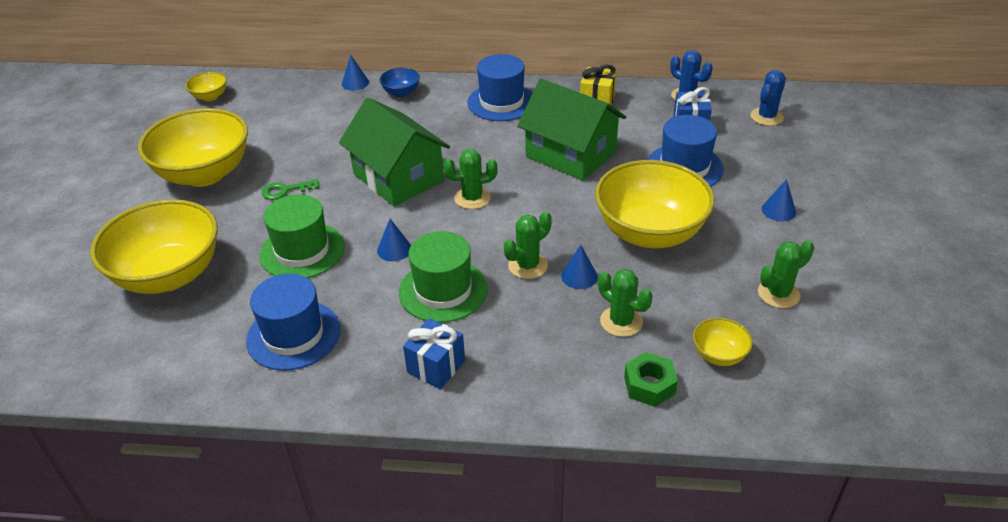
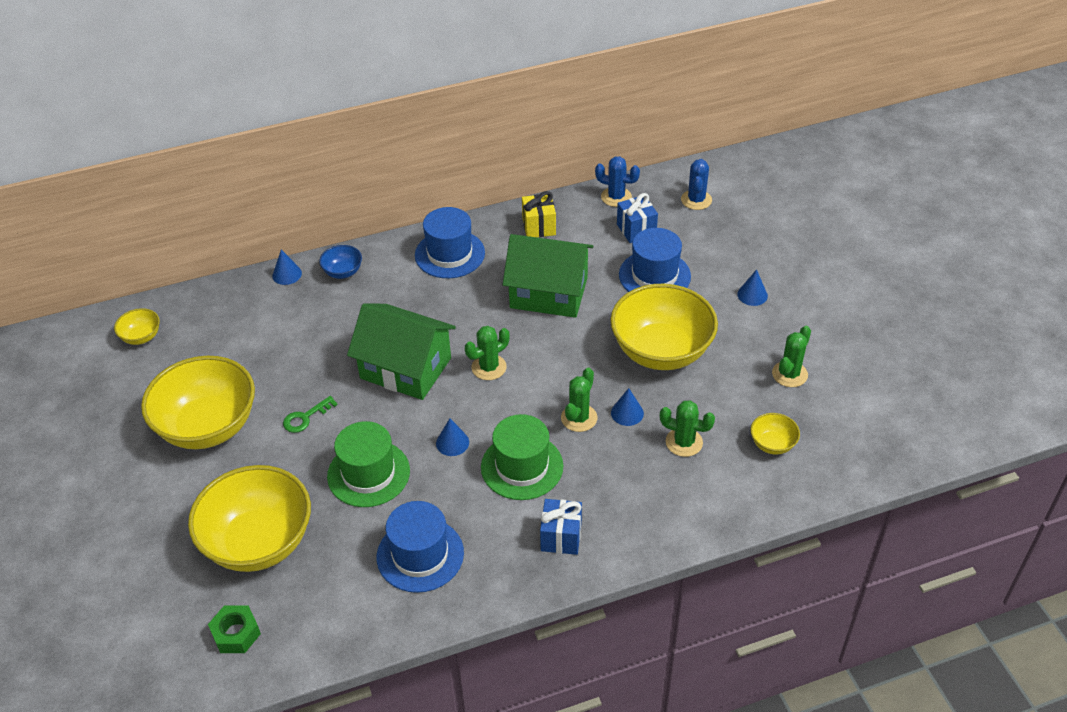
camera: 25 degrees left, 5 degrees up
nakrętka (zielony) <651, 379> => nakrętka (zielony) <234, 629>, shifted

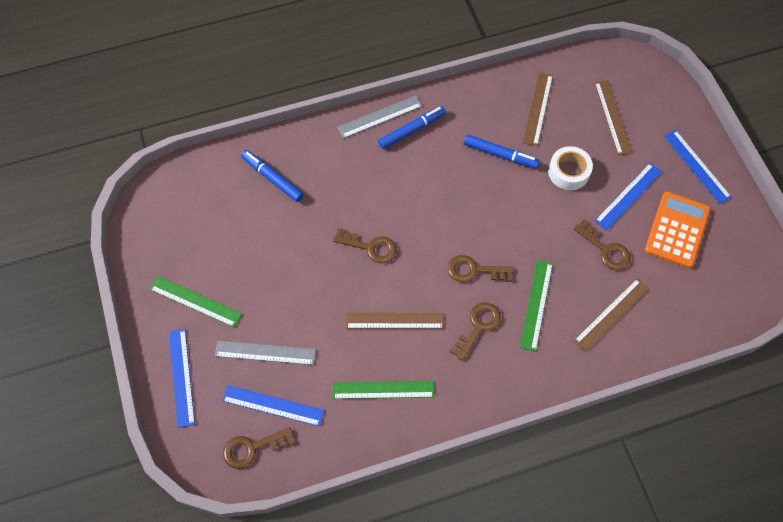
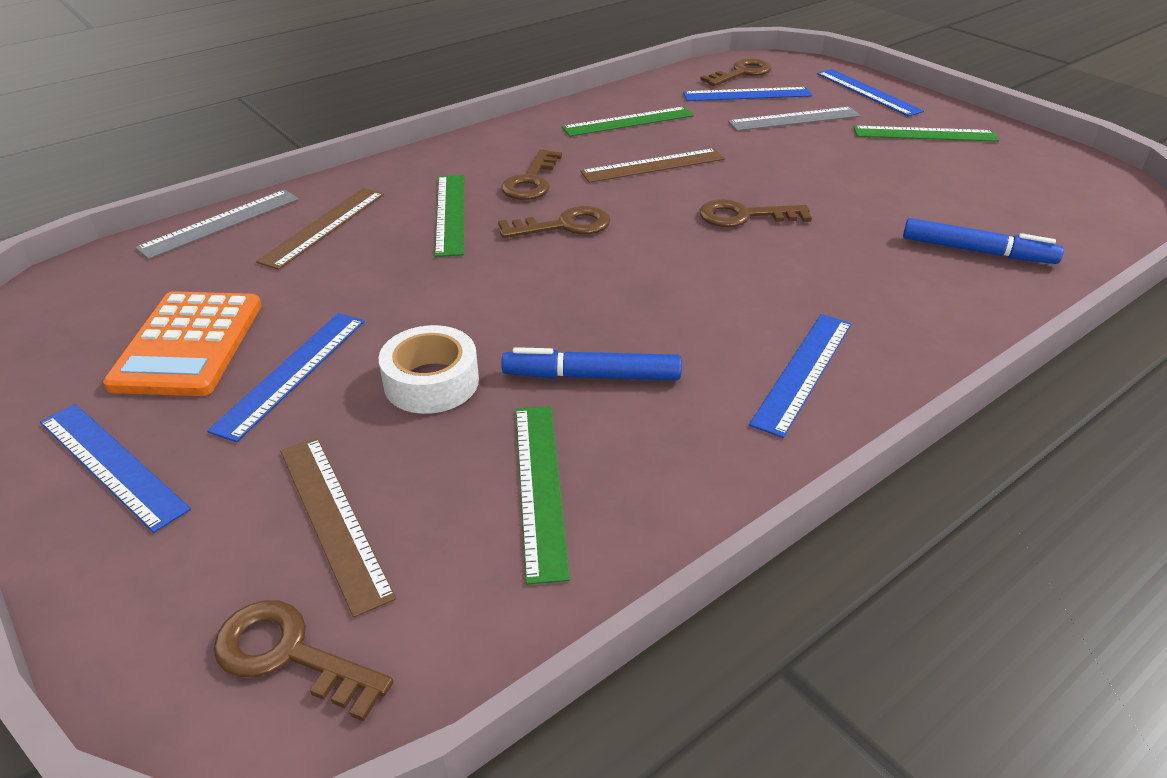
camera: 160 degrees right, 25 degrees down
linijka (szary) <379, 117> => linijka (szary) <217, 224>, shifted
klucz (brązowy) <602, 244> => klucz (brązowy) <303, 661>, shifted
flamaster (niebieski) <412, 127> => linijka (niebieski) <800, 376>
linijka (brązowy) <538, 109> => linijka (zielony) <543, 495>

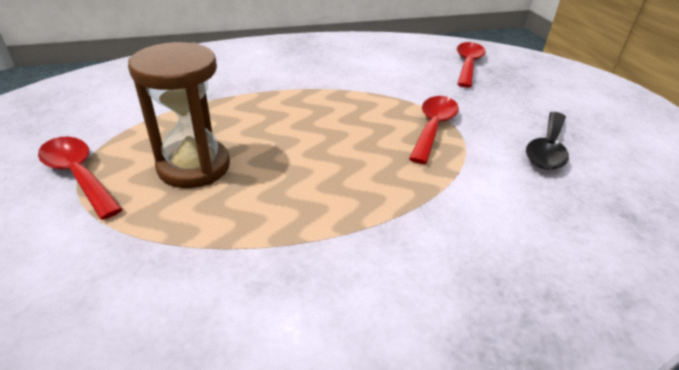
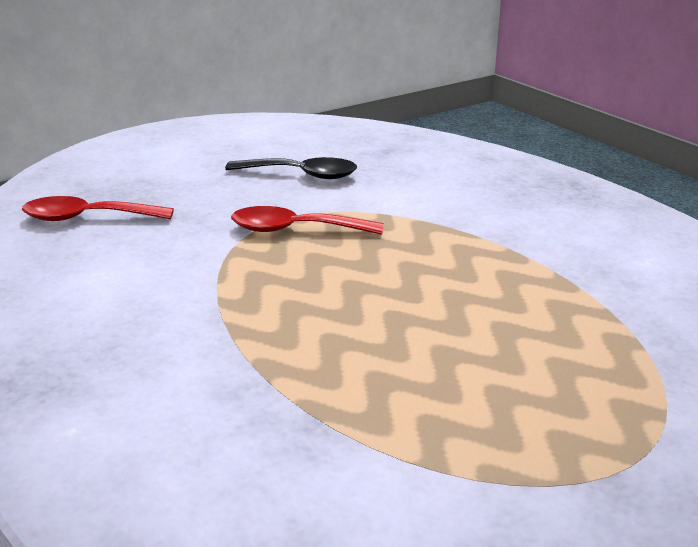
camera: 105 degrees left, 10 degrees down
łyżka (czerwony) <80, 178> => nothing
klepsydra (brązowy) <179, 115> => nothing

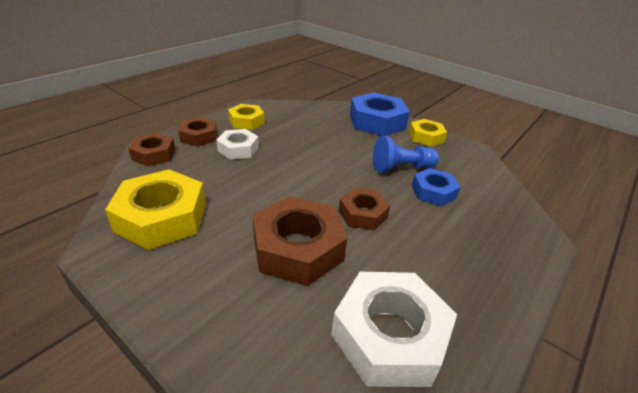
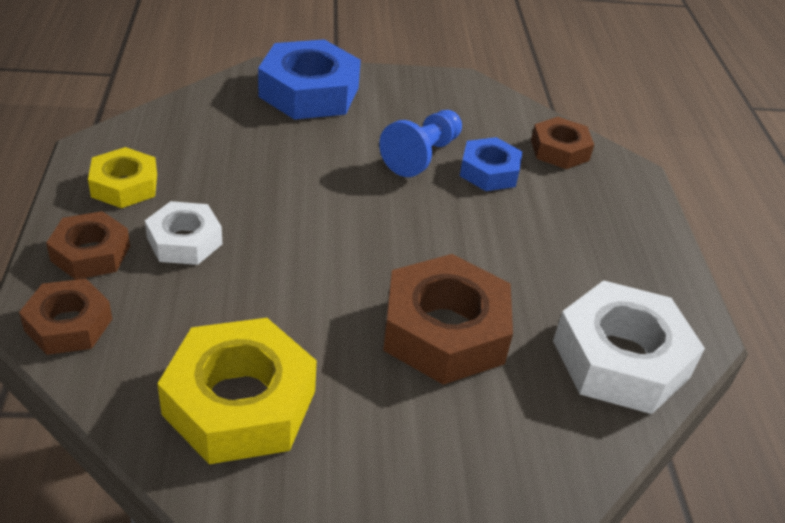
camera: 45 degrees left, 5 degrees up
nakrętka (żółty) <428, 133> => nothing
nakrętka (brązowy) <364, 209> => nakrętka (brązowy) <562, 143>, shifted

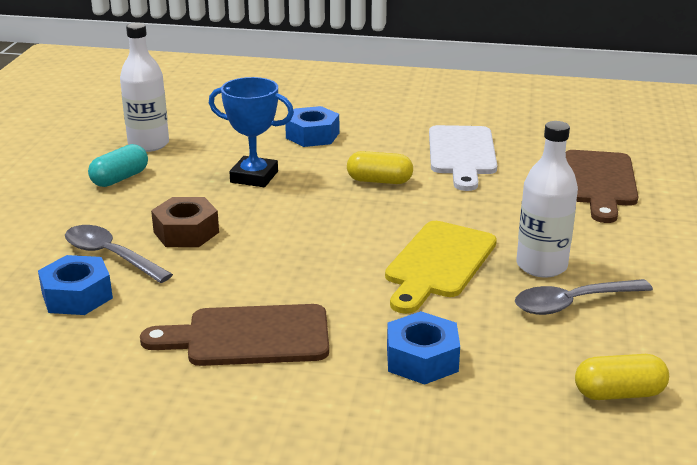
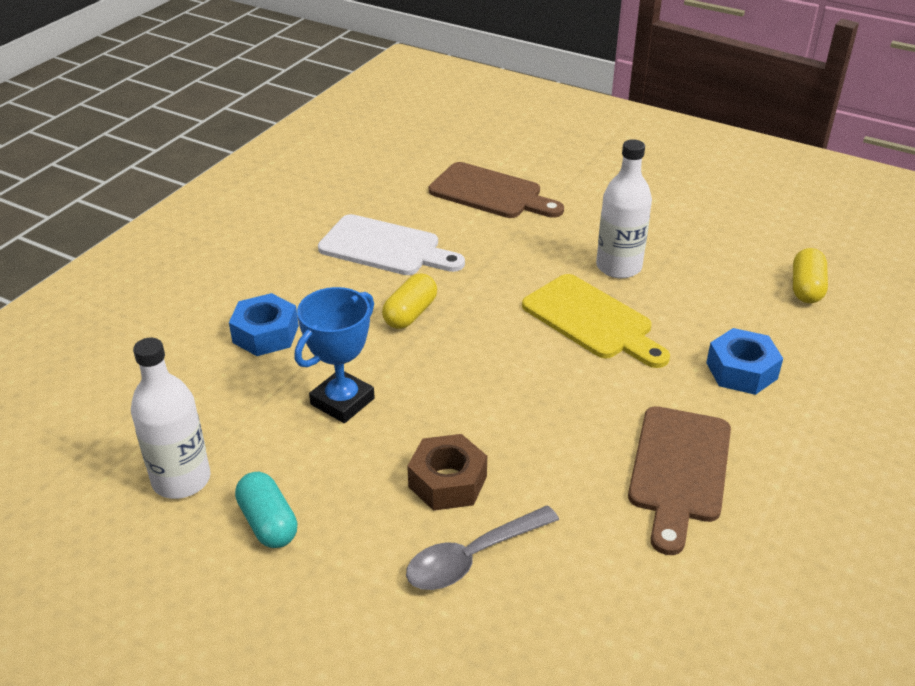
camera: 70 degrees left, 10 degrees up
nakrętka (niebieski) <75, 285> => nothing
łyżka (szary) <584, 297> => nothing

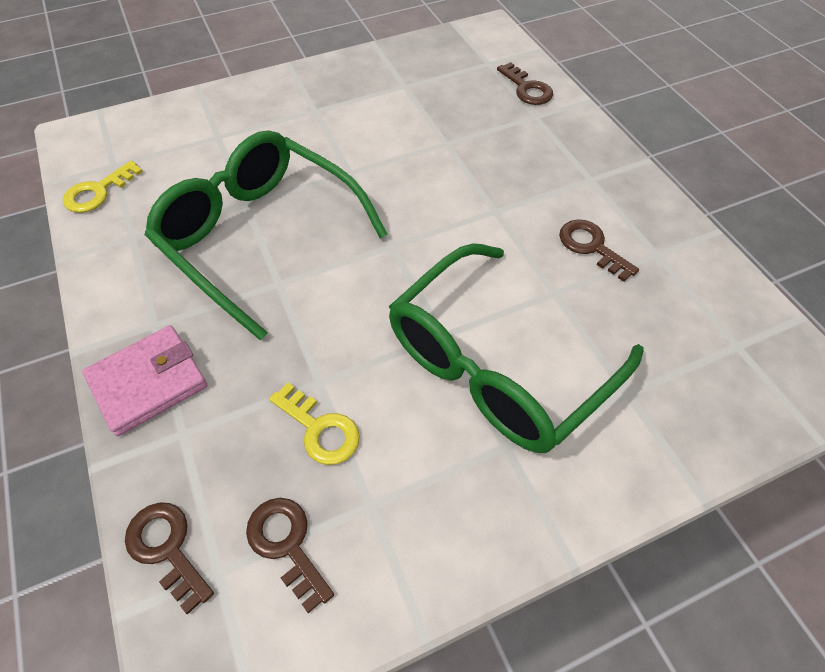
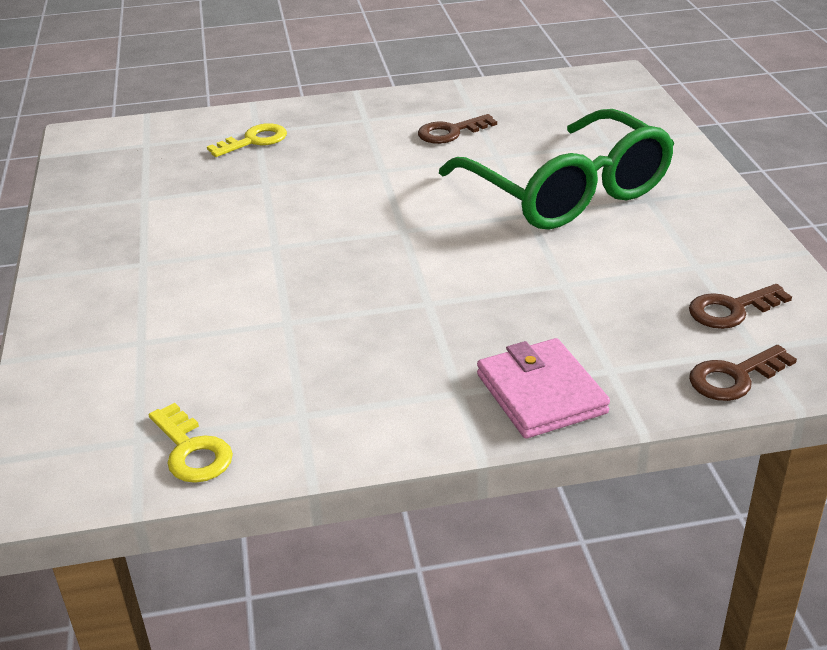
camera: 75 degrees left, 20 degrees down
okulary (zielony) <266, 235> => nothing
klucz (brązowy) <525, 83> => nothing
klucz (żółty) <314, 424> => klucz (żółty) <247, 140>, shifted

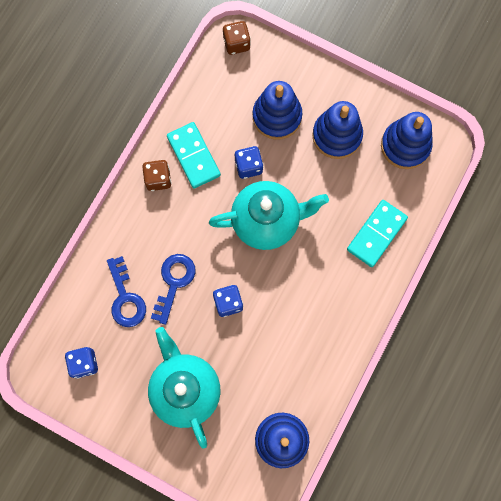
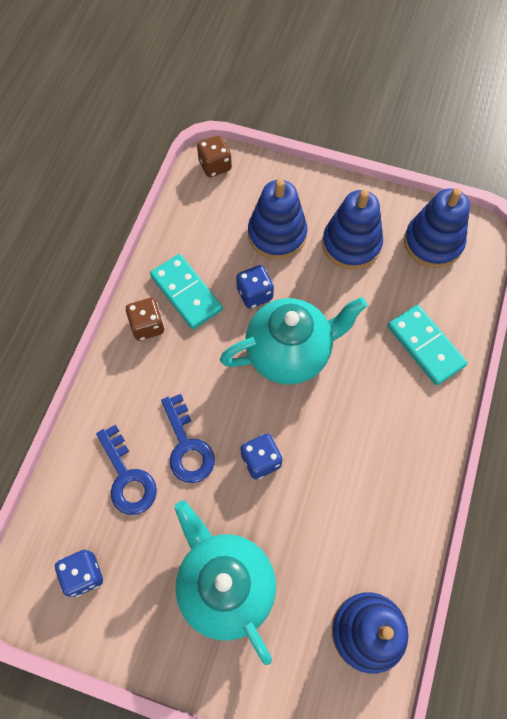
camera: 10 degrees left, 10 degrees down
klucz (niebieski) <173, 289> => klucz (niebieski) <188, 438>, 150 degrees clockwise
kostka domina (turkusowy) <377, 233> => kostka domina (turkusowy) <428, 345>, 60 degrees counterclockwise

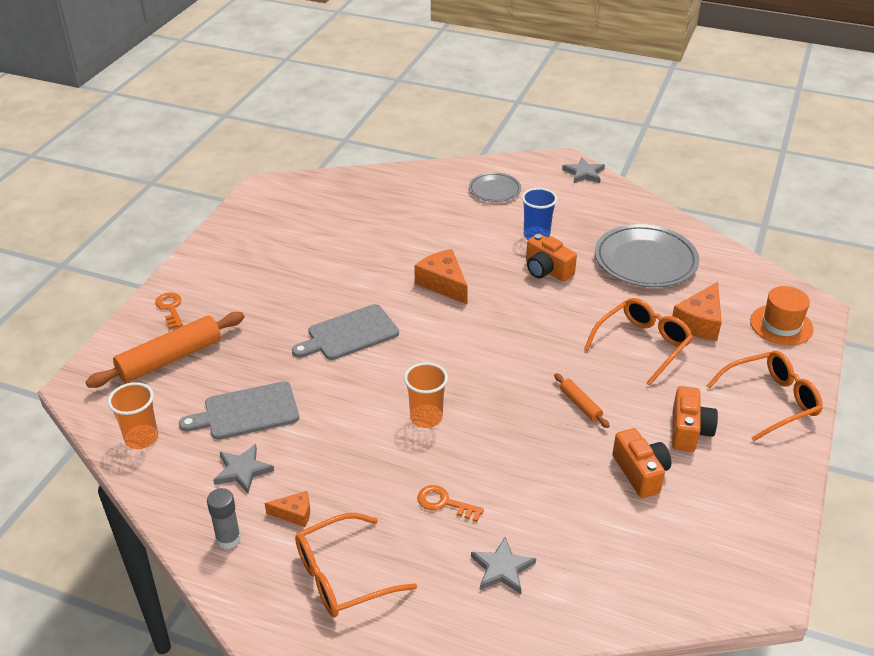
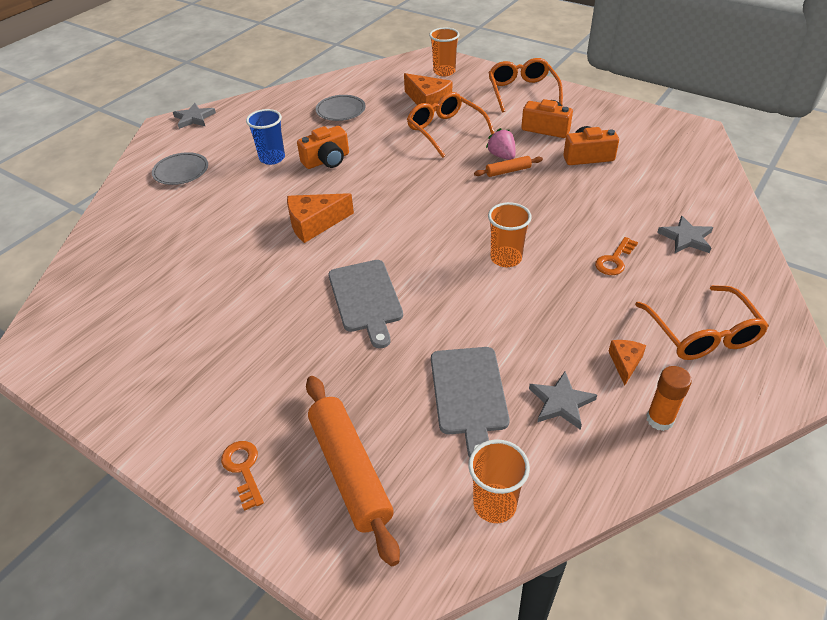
camera: 75 degrees left, 5 degrees up
nothing => truskawka (różowy) <501, 144>
kapelusz (pomarańczowy) <781, 315> => szklanka (pomarańczowy) <444, 52>
klej w sztyfcie (szary) <224, 518> => klej w sztyfcie (pomarańczowy) <669, 398>
klucz (pomarańczowy) <169, 310> => klucz (pomarańczowy) <242, 476>, 75 degrees clockwise
talerz (szary) <647, 255> => talerz (szary) <340, 108>, x0.56

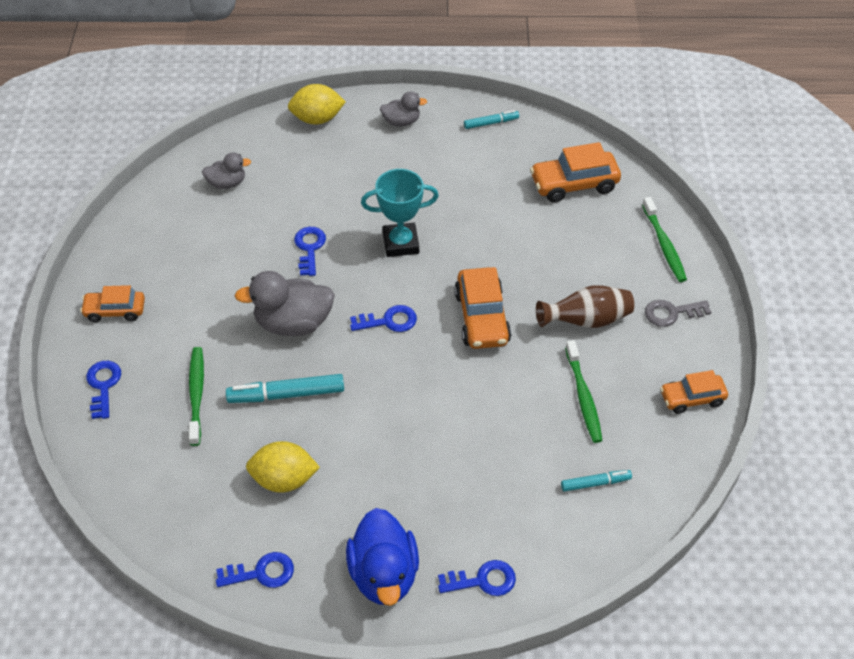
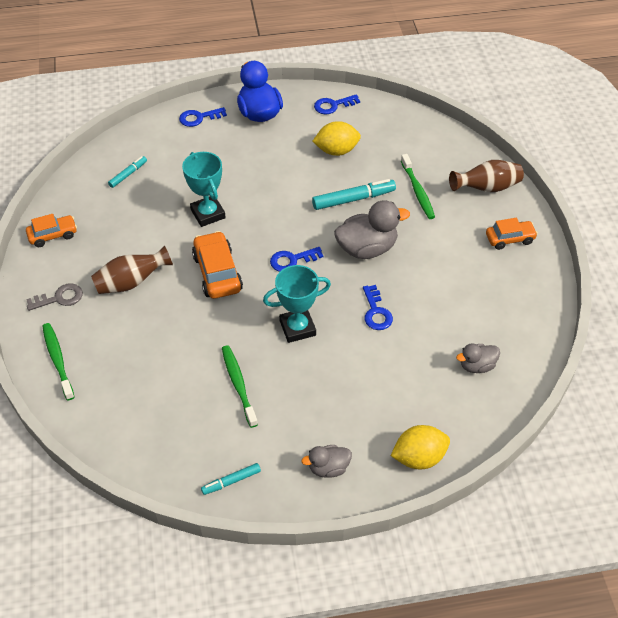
camera: 170 degrees right, 0 degrees up
samochód (pomarańczowy) <575, 172> => nothing
nothing => puchar (turkusowy) <204, 189>
szczoteczka do zębów (zielony) <584, 391> => szczoteczka do zębów (zielony) <240, 386>, shifted
klucz (niebieski) <103, 390> => wazon (brązowy) <486, 176>
flamaster (turkusowy) <596, 481> => flamaster (turkusowy) <127, 172>, 150 degrees clockwise

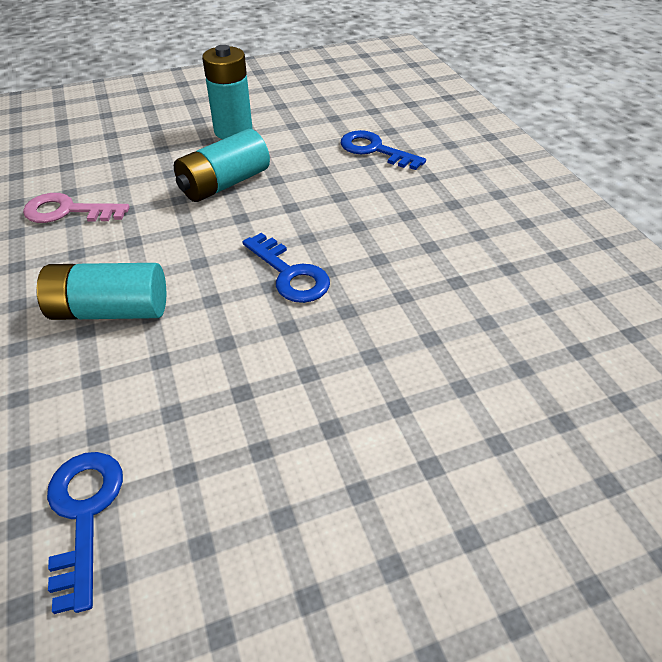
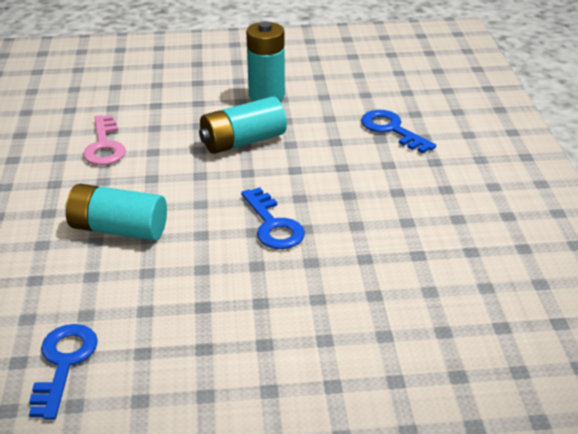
camera: 15 degrees right, 10 degrees down
klucz (różowy) <76, 208> => klucz (różowy) <104, 140>, 120 degrees counterclockwise

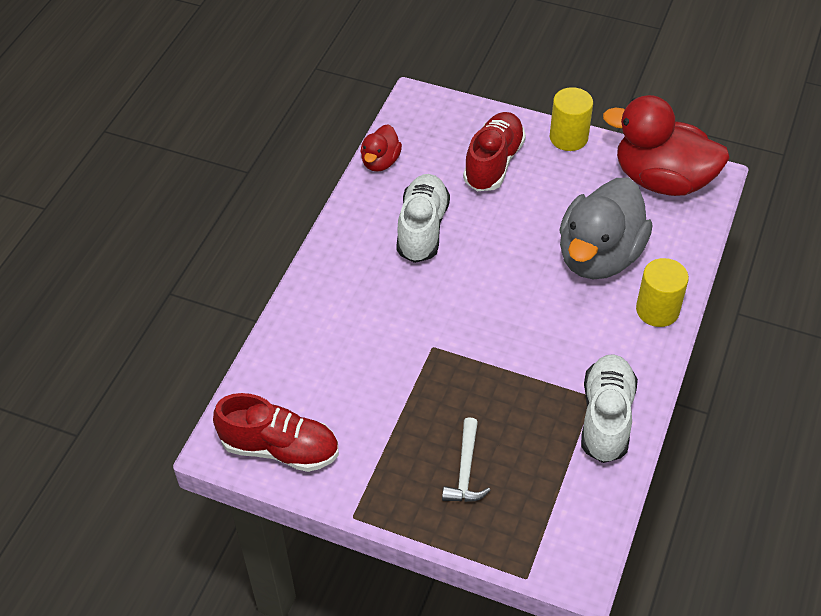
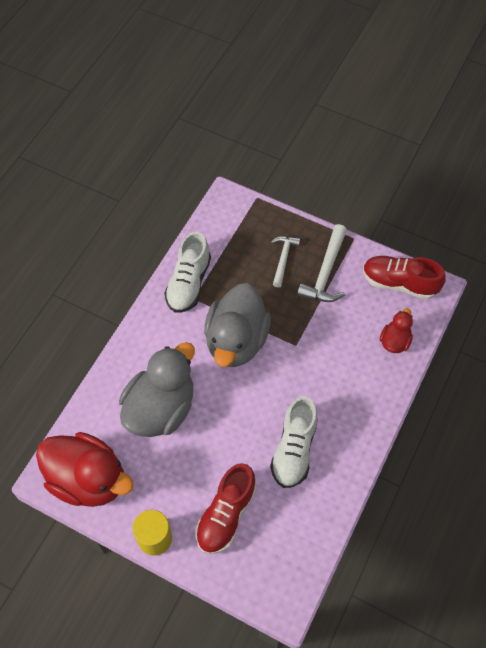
camera: 175 degrees left, 10 degrees up
walec (żółty) <662, 292> => nothing
nothing => kaczka (szary) <237, 325>
nothing => młotek (biały) <322, 263>
kaczka (czerwony) <381, 148> => kaczka (czerwony) <396, 330>, shifted

